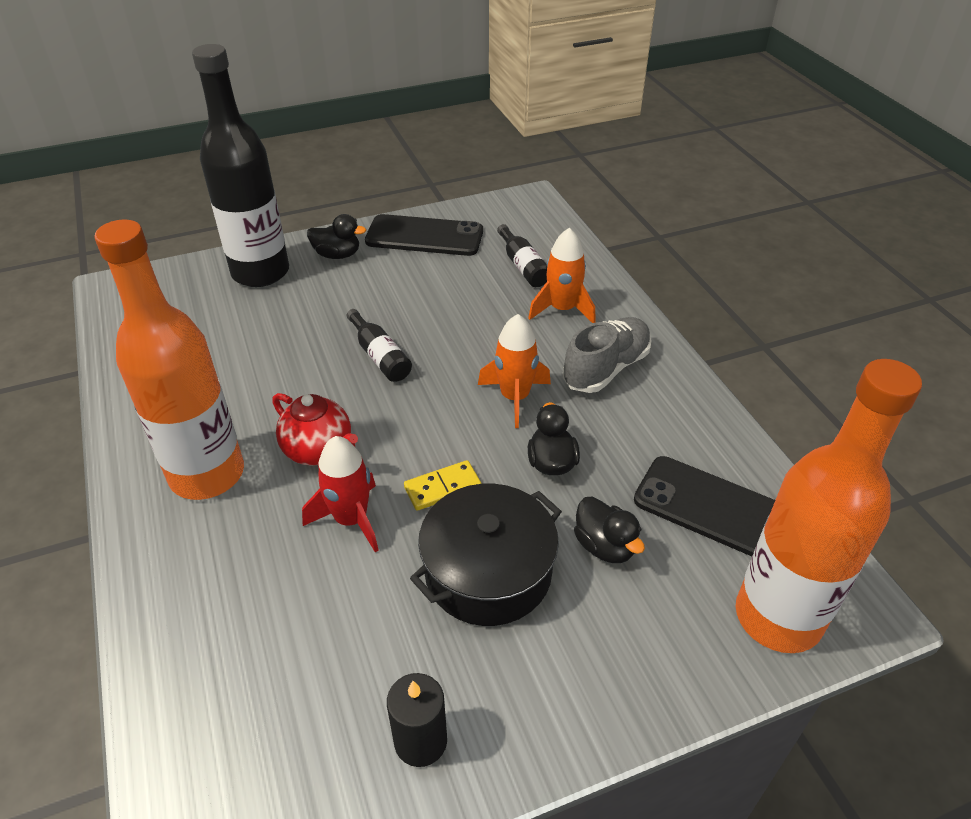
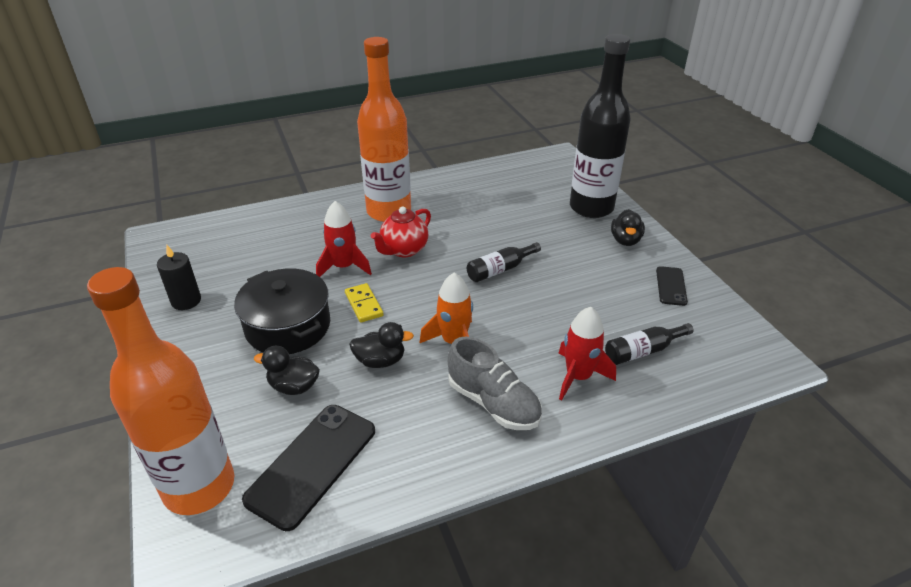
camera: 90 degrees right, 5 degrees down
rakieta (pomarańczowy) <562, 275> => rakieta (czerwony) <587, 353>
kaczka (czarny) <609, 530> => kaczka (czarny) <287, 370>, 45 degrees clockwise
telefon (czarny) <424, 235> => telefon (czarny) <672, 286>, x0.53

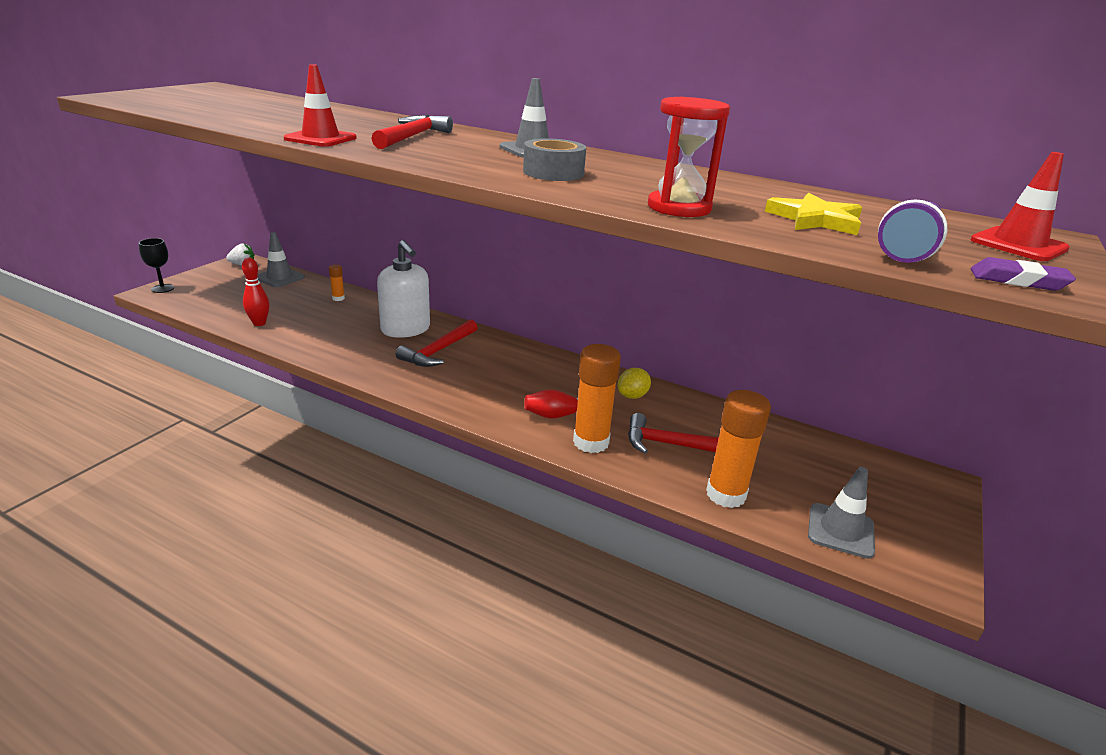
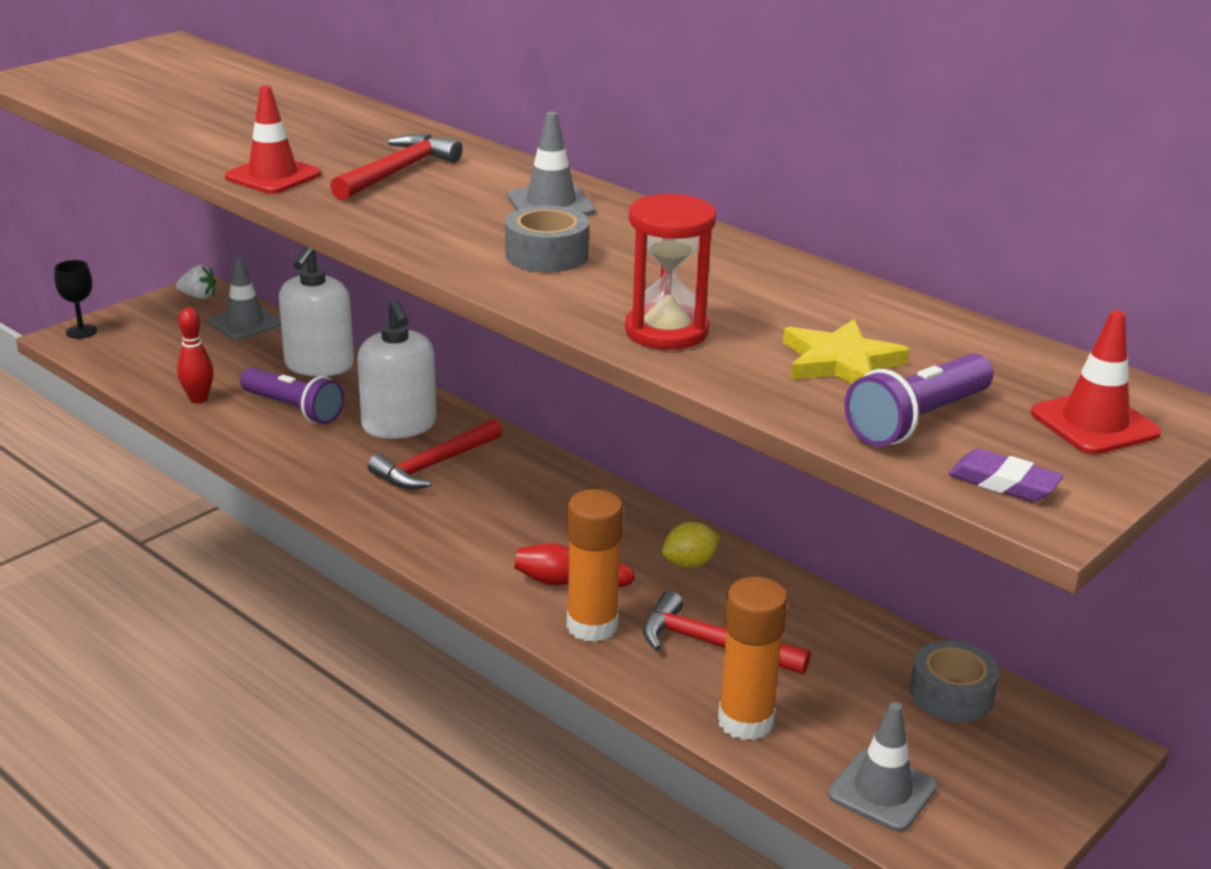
camera: 15 degrees right, 0 degrees up
nothing => latarka (fioletowy) <292, 395>
nothing => taśma klejąca (szary) <954, 681>
klej w sztyfcie (pomarańczowy) <337, 283> => dozownik mydła (biały) <316, 311>

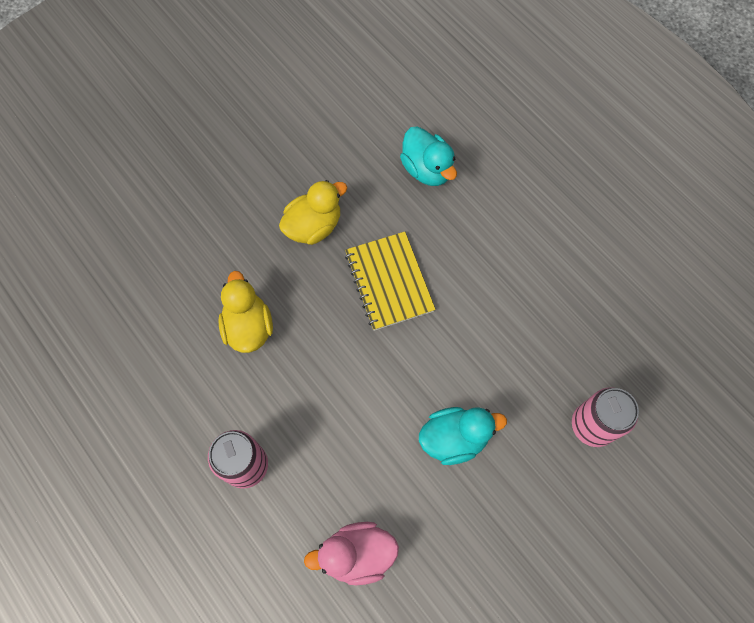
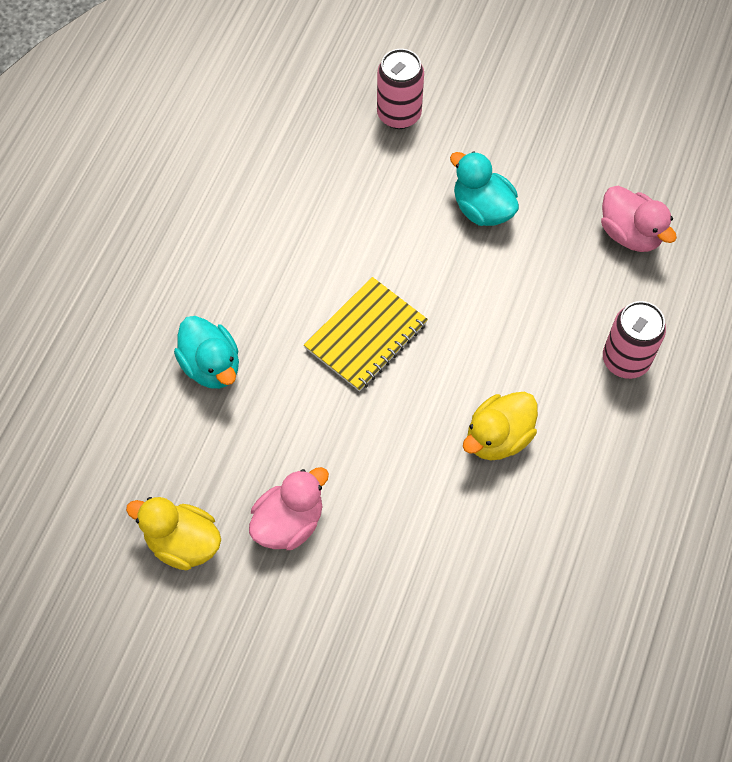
camera: 120 degrees left, 5 degrees down
nothing => kaczka (różowy) <289, 508>
kaczka (żółty) <313, 212> => kaczka (żółty) <173, 533>, shifted
kaczka (turkusowy) <428, 156> => kaczka (turkusowy) <206, 352>, 120 degrees clockwise

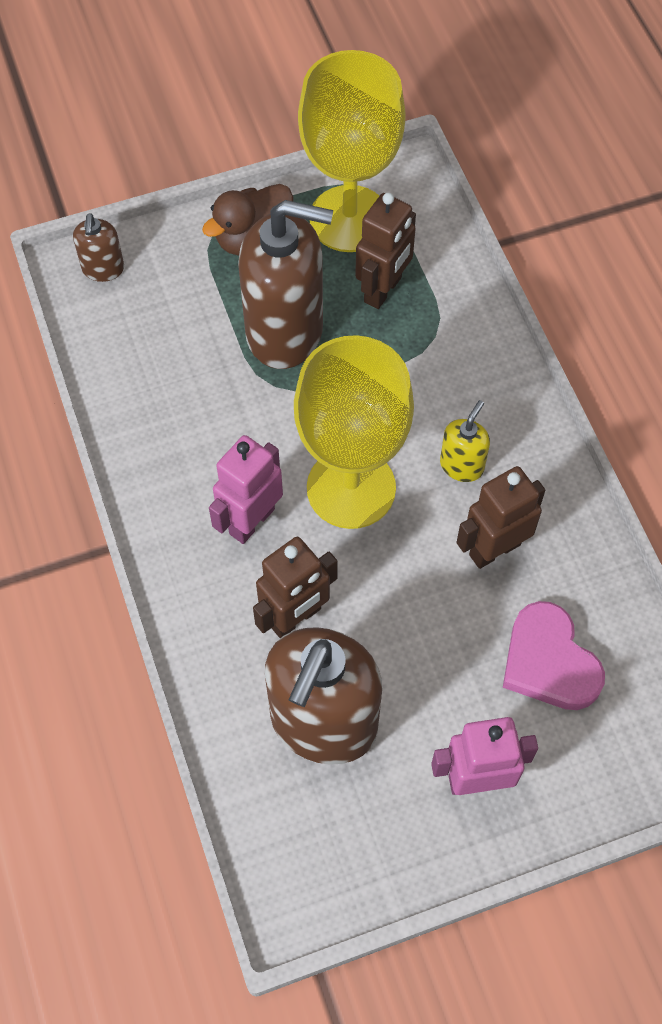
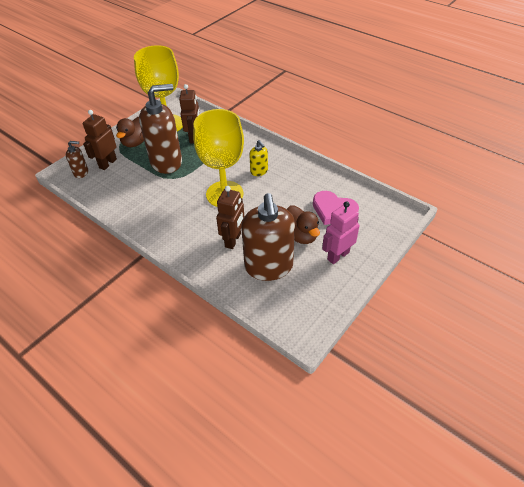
camera: 30 degrees left, 15 degrees down
robot (różowy) <246, 489> => nothing
nothing => kaczka (brązowy) <303, 225>
robot (brązowy) <501, 517> => robot (brązowy) <100, 140>, shifted
dozownik mydła (brązowy) <98, 247> => dozownik mydła (brązowy) <77, 159>, 60 degrees counterclockwise
dozownik mydła (żółty) <465, 441> => dozownik mydła (żółty) <258, 158>, 150 degrees clockwise

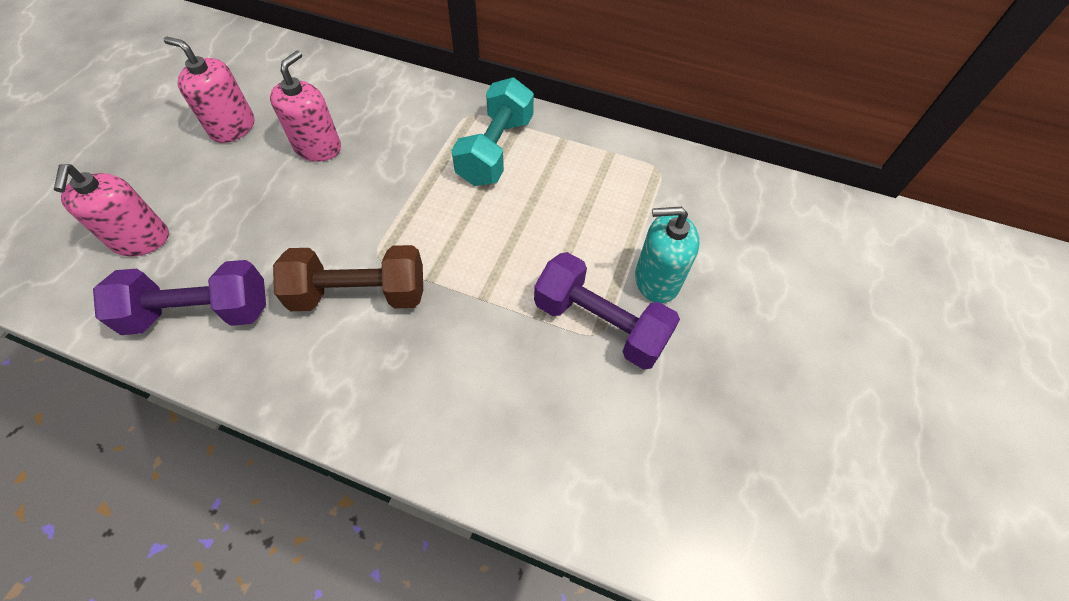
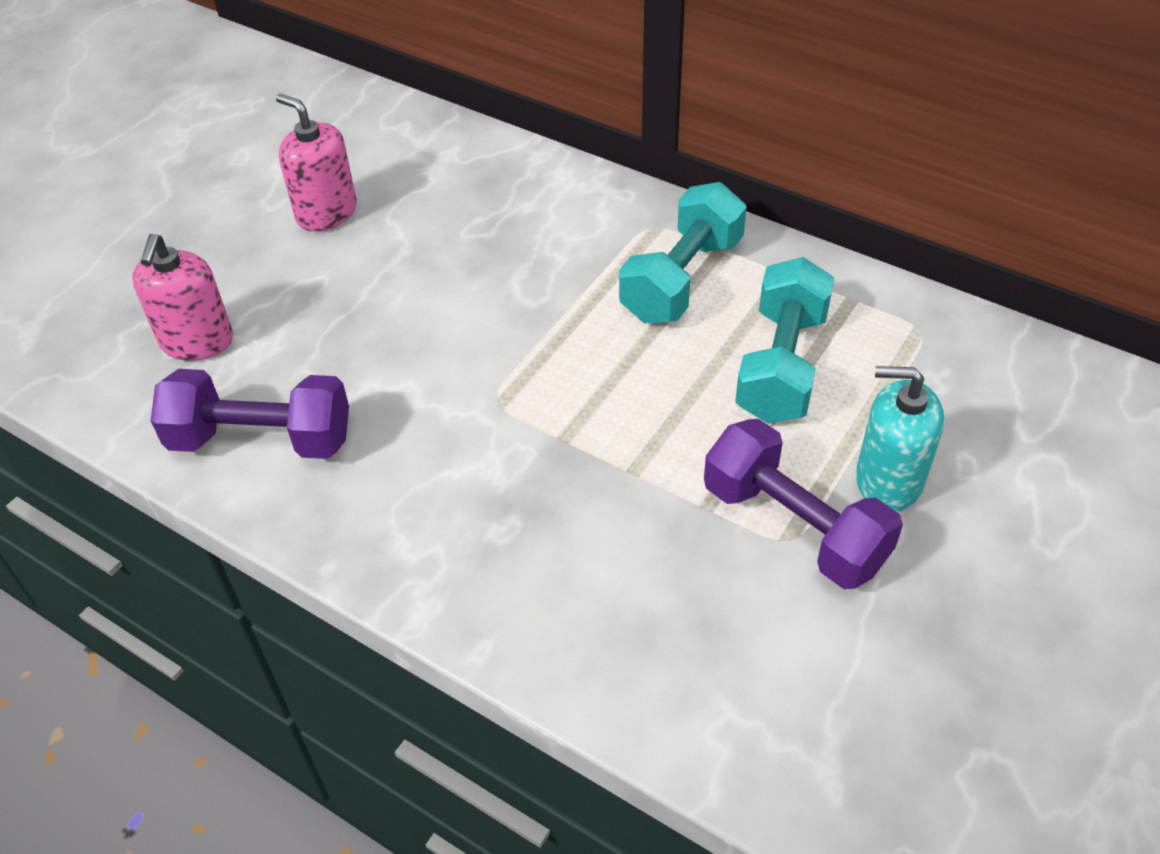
camera: 15 degrees right, 10 degrees down
dozownik mydła (różowy) <305, 106> => nothing
hantel (brązowy) <348, 278> => nothing
nothing => hantel (turkusowy) <784, 340>

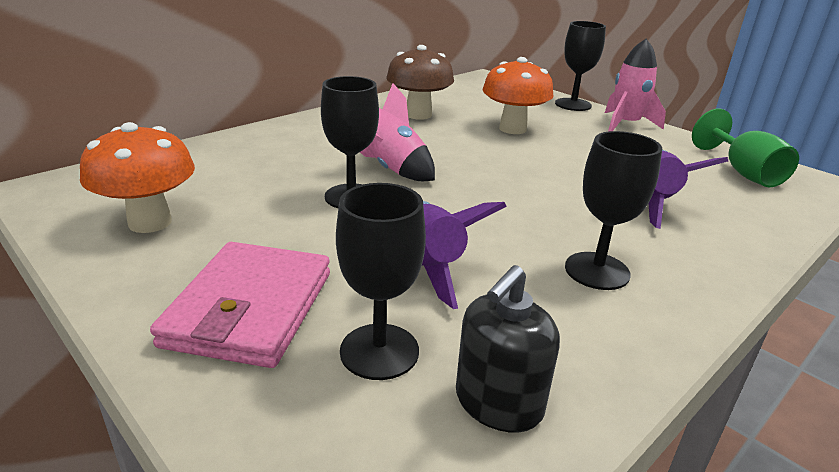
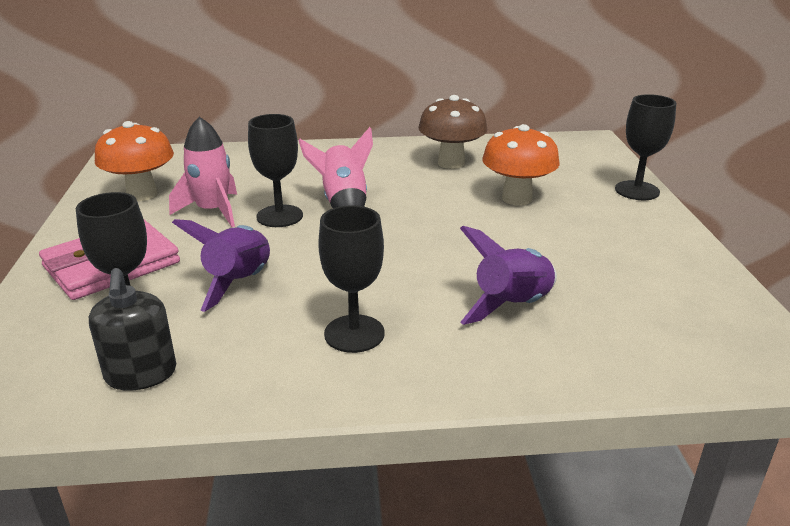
camera: 40 degrees right, 0 degrees up
kielich (zielony) <745, 147> => nothing
rakieta (różowy) <635, 85> => rakieta (różowy) <203, 172>, shifted
dozownik mydła (czarny) <508, 349> => dozownik mydła (czarny) <132, 329>, 90 degrees counterclockwise

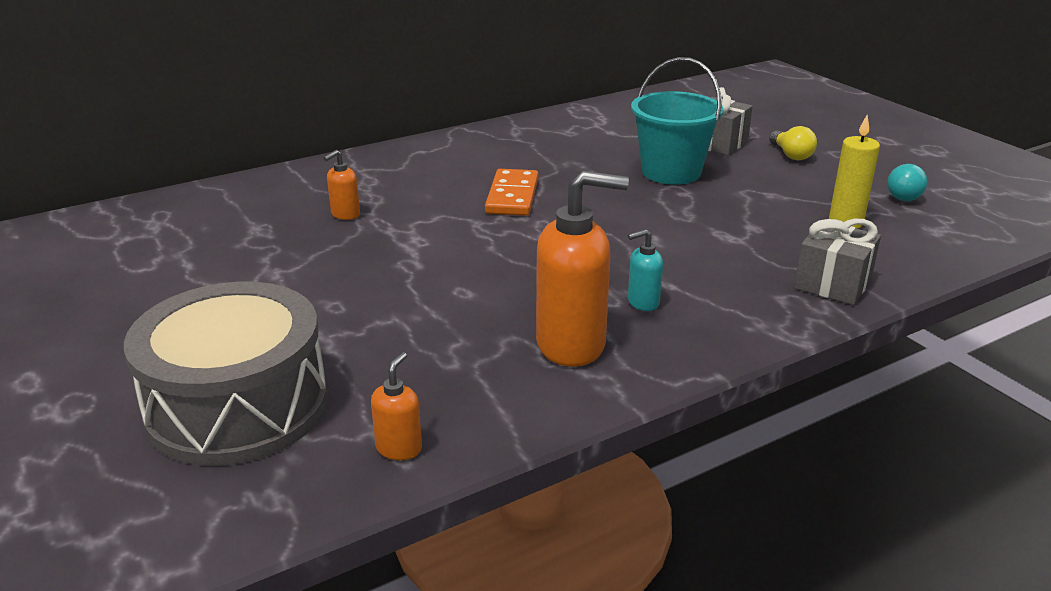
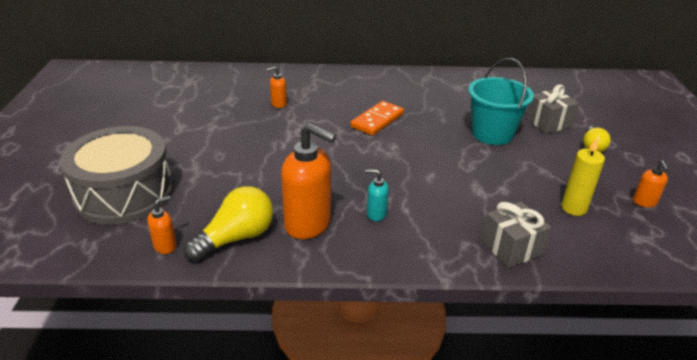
camera: 30 degrees right, 5 degrees up
nothing => żarówka (żółty) <228, 224>
żarówka (turkusowy) <907, 182> => dozownik mydła (pomarańczowy) <651, 183>

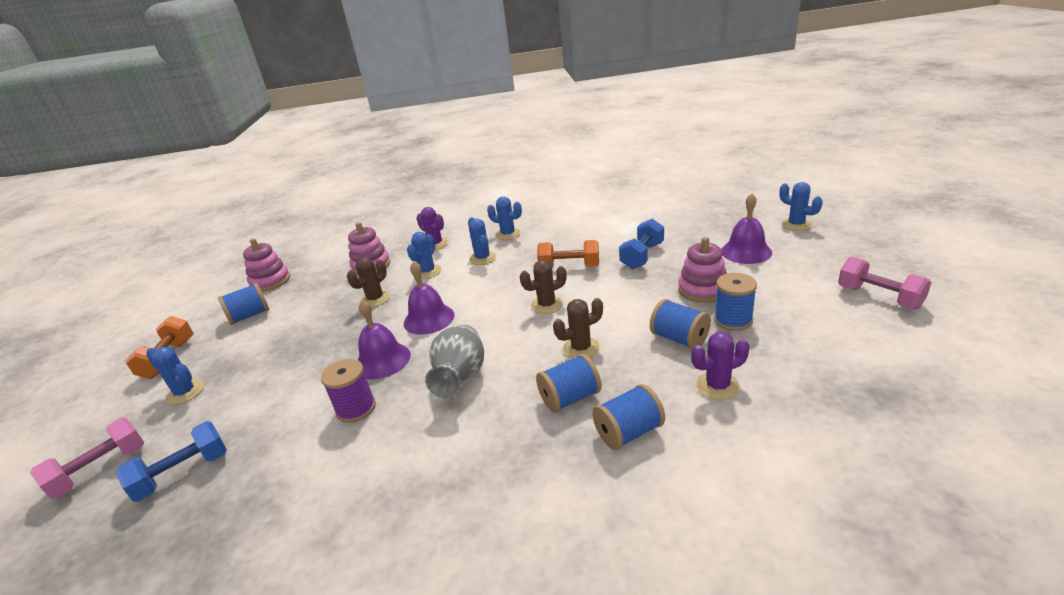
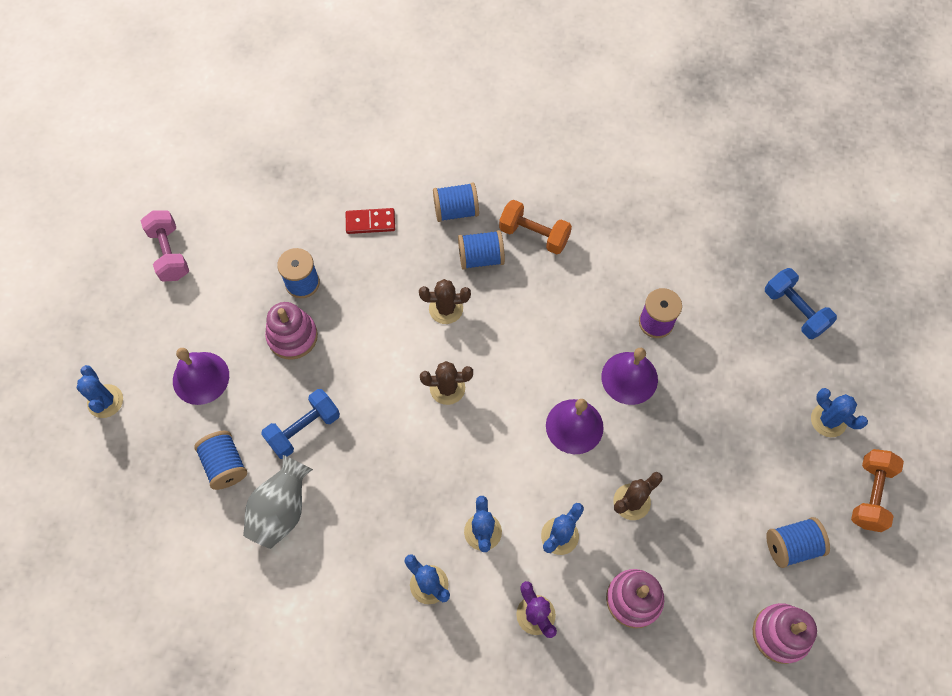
camera: 165 degrees left, 35 degrees up
hantel (różowy) <87, 458> => nothing
wazon (szary) <454, 361> => wazon (szary) <278, 502>, shifted
hantel (pomarańczowy) <568, 253> => hantel (pomarańczowy) <535, 227>, shifted
szpulka (niebieski) <680, 324> => szpulka (niebieski) <220, 460>, shifted
kaktus (fioletowy) <720, 366> => kostka domina (czerwony) <370, 221>
hantel (niebieski) <171, 461> => hantel (niebieski) <801, 303>, 75 degrees clockwise

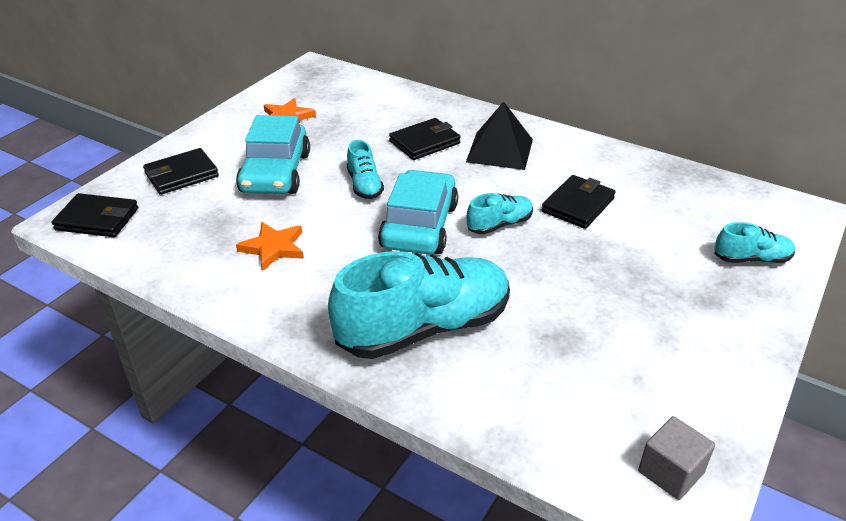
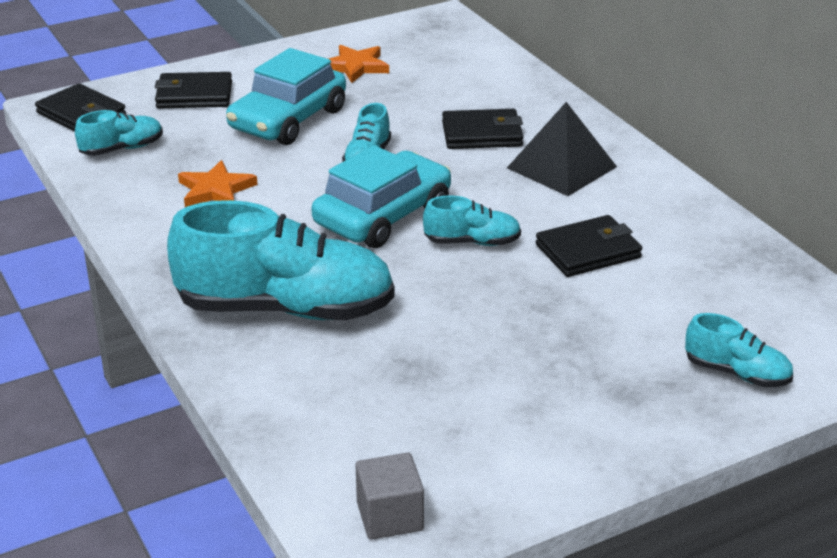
camera: 30 degrees right, 5 degrees down
nothing => but (turkusowy) <119, 133>

